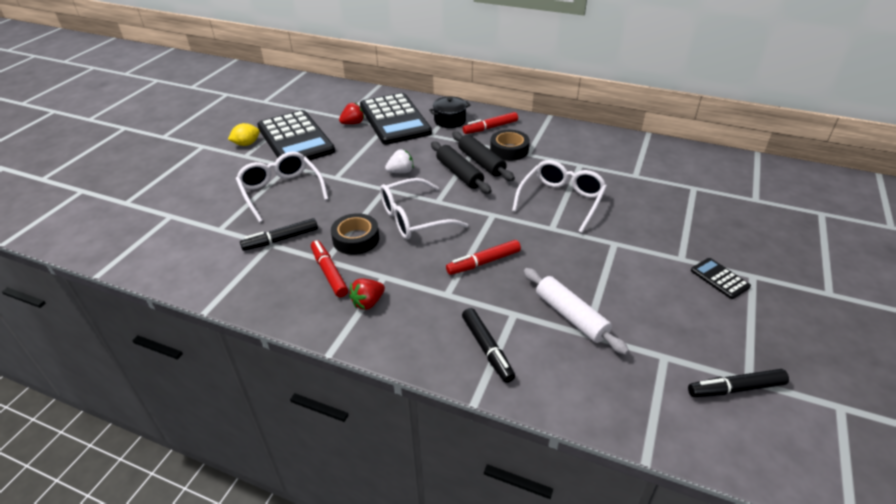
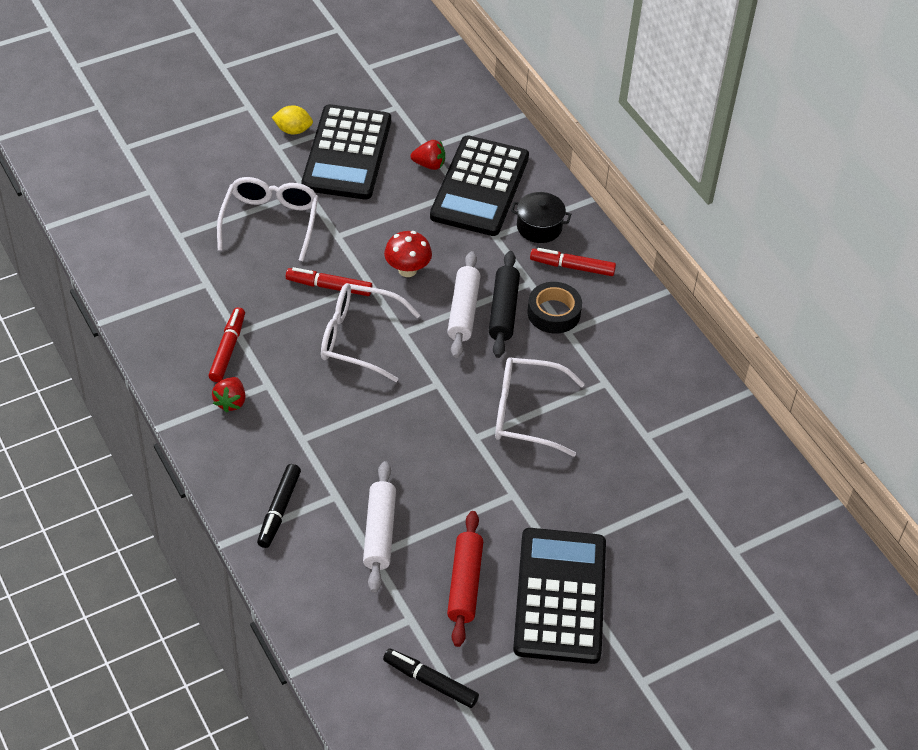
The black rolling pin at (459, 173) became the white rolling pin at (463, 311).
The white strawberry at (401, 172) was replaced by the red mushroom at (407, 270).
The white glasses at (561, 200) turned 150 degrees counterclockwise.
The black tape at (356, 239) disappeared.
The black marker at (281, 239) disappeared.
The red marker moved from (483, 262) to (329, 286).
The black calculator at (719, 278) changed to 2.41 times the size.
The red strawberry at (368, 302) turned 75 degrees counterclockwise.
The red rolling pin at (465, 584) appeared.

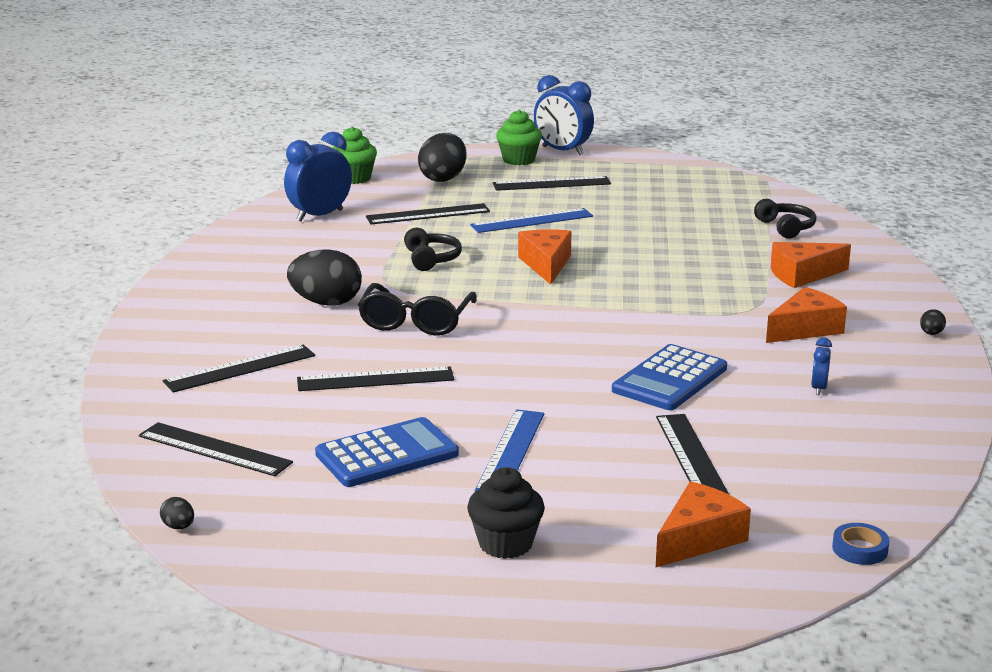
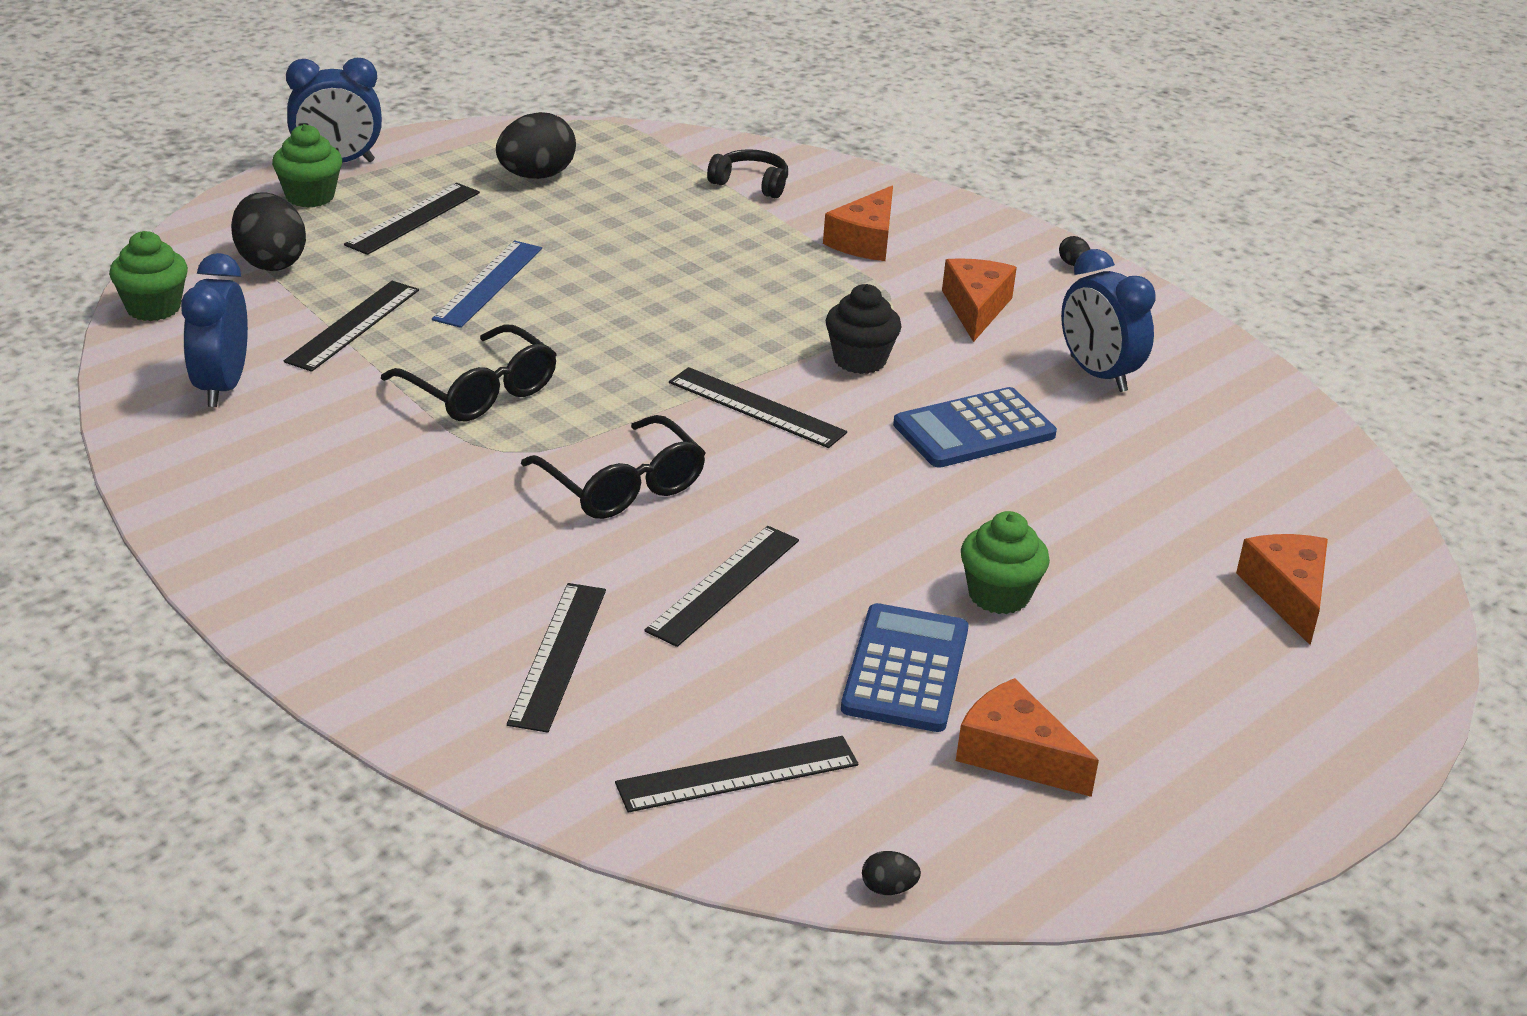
The black headphones at (431, 259) was replaced by the black glasses at (479, 390).
The orange cheese moved from (546, 264) to (1015, 755).
The black egg moved from (326, 303) to (536, 176).
The blue clock at (819, 388) changed to 2.11 times the size.
The blue calculator at (669, 379) turned 75 degrees clockwise.
The blue ruler at (511, 451) was replaced by the green cupcake at (998, 595).
The black ruler moved from (692, 456) to (756, 407).
The black cupcake moved from (505, 544) to (859, 360).
The blue tape at (860, 549) disappeared.

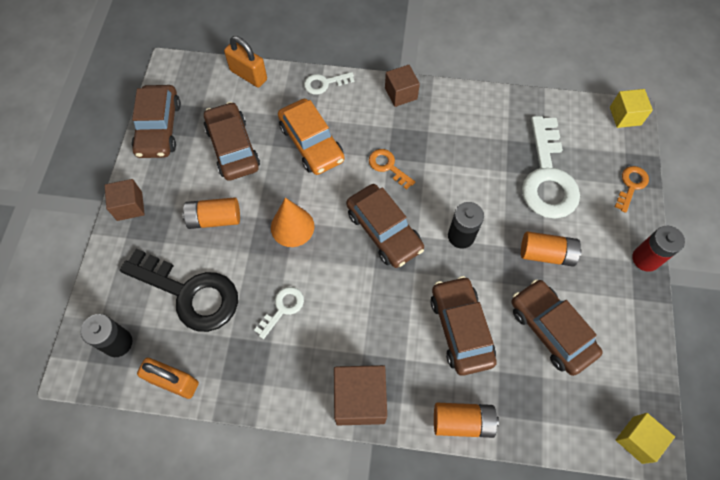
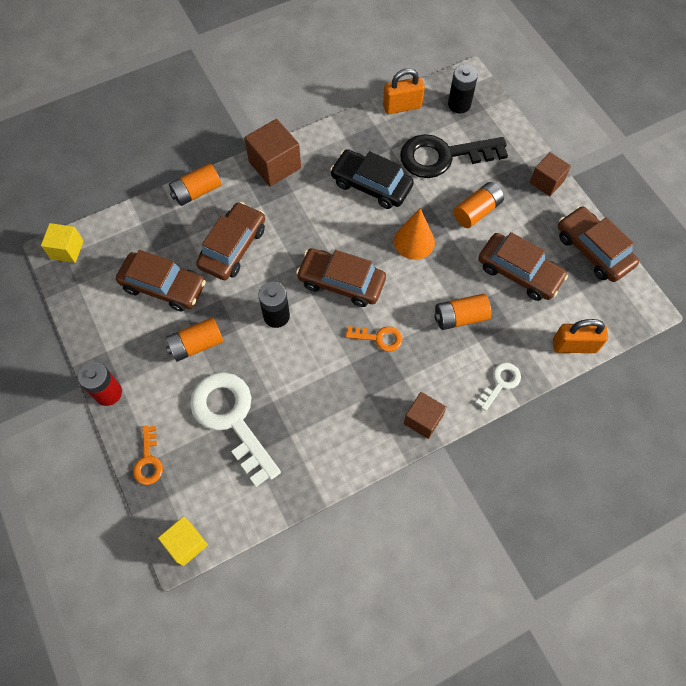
The orange car at (311, 143) was replaced by the orange battery at (460, 317).
The brown car at (461, 329) turned 105 degrees counterclockwise.
The white key at (283, 308) was replaced by the black car at (371, 185).

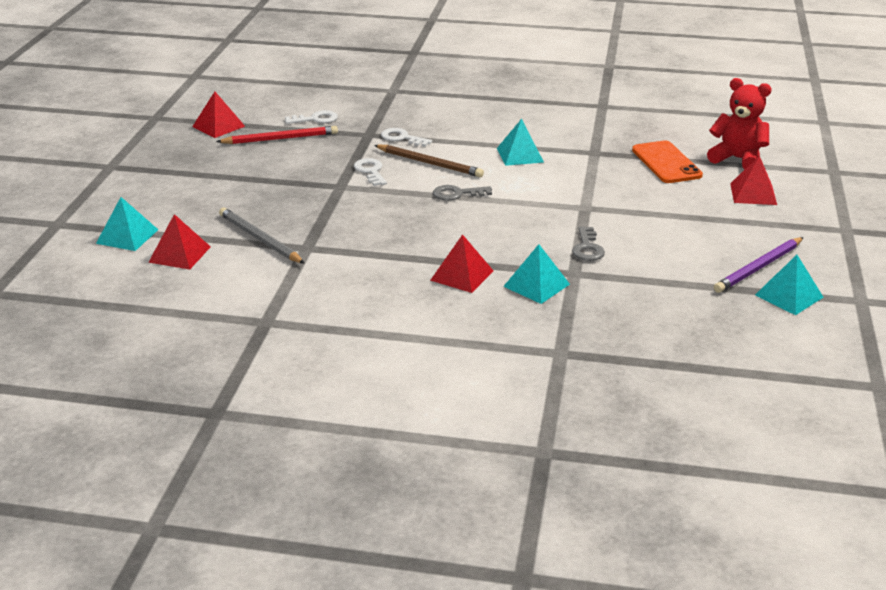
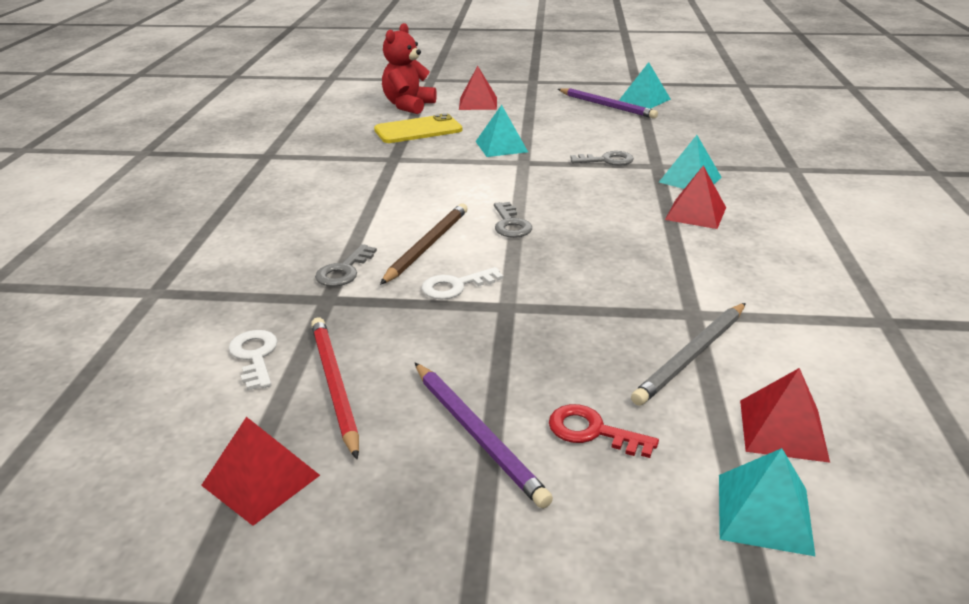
The turquoise pyramid moved from (520, 155) to (501, 146).
The white key at (402, 138) became the grey key at (344, 270).
The orange phone at (666, 163) became the yellow phone at (418, 130).
The purple pencil at (477, 434) appeared.
The red key at (593, 431) appeared.

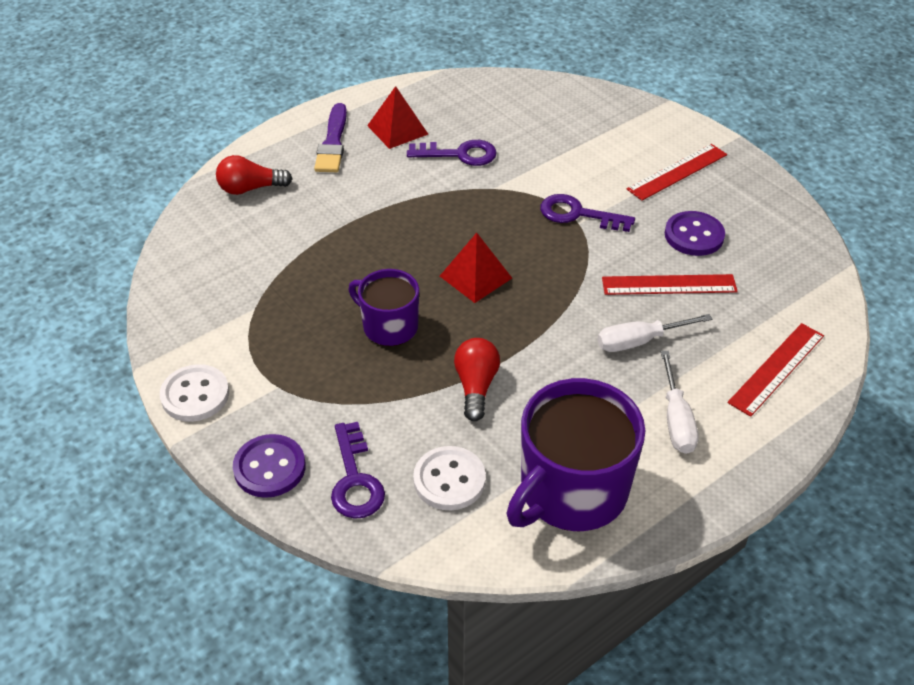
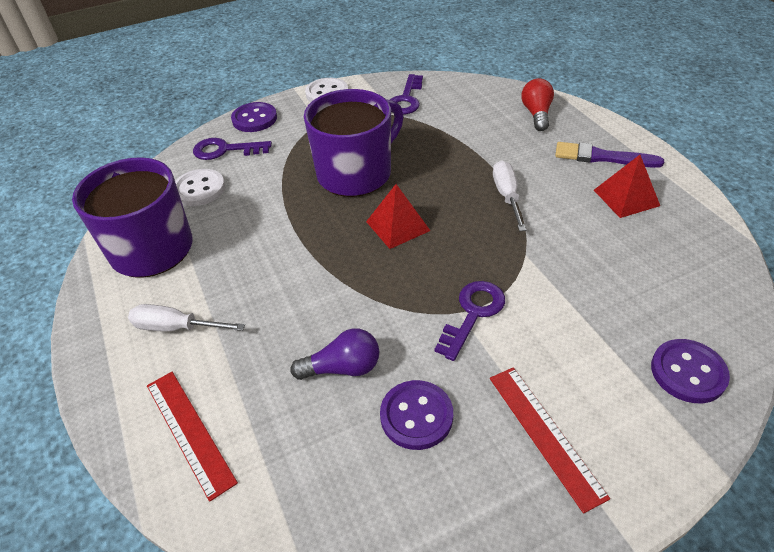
The purple key moved from (460, 154) to (406, 99).
The purple mug at (389, 326) changed to 1.71 times the size.
The red ruler at (669, 285) was replaced by the purple light bulb at (343, 368).
The white screwdriver moved from (638, 341) to (506, 195).
The red light bulb at (476, 386) disappeared.
The purple button at (688, 372) appeared.

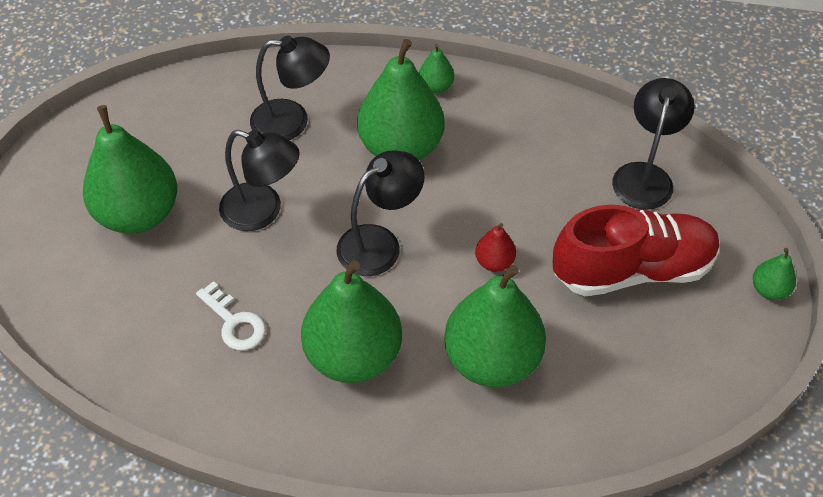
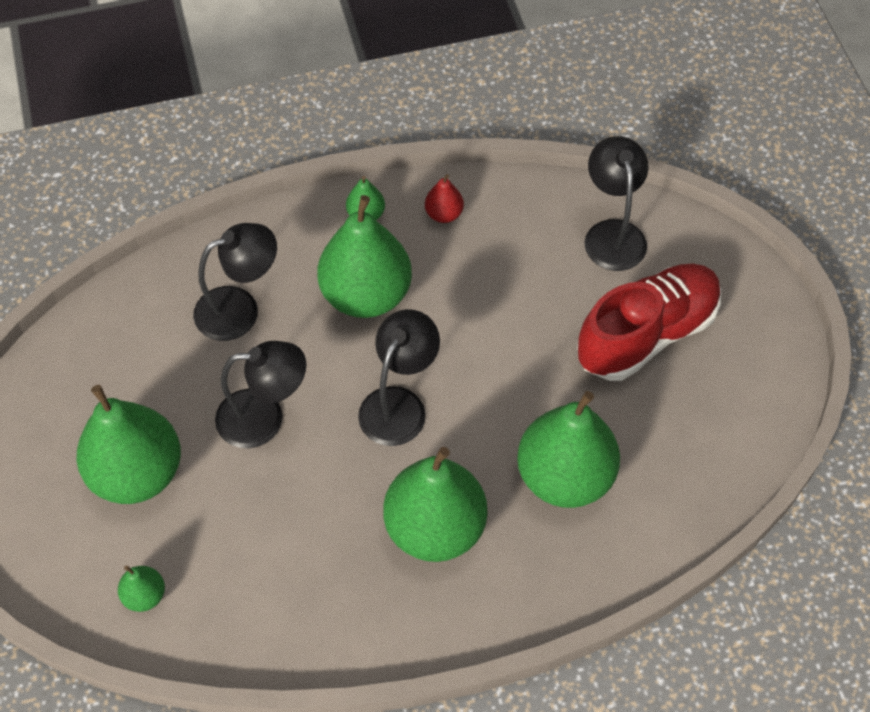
The red pear moved from (494, 262) to (444, 214).
The green pear moved from (769, 289) to (145, 595).
The white key at (234, 322) disappeared.

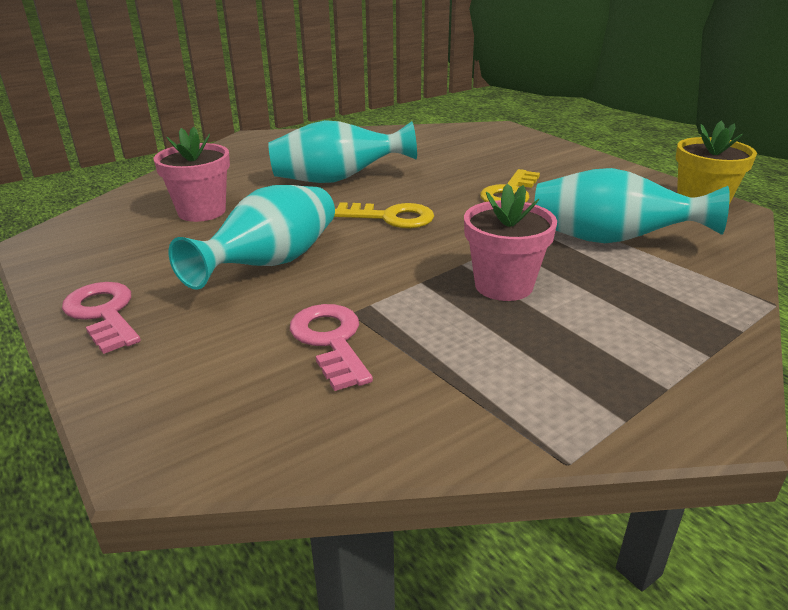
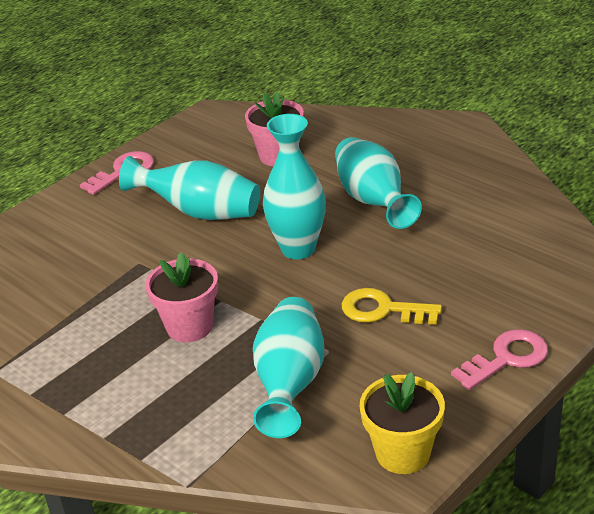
The yellow key at (391, 217) was replaced by the turquoise vase at (298, 249).
The pink key moved from (331, 341) to (507, 358).

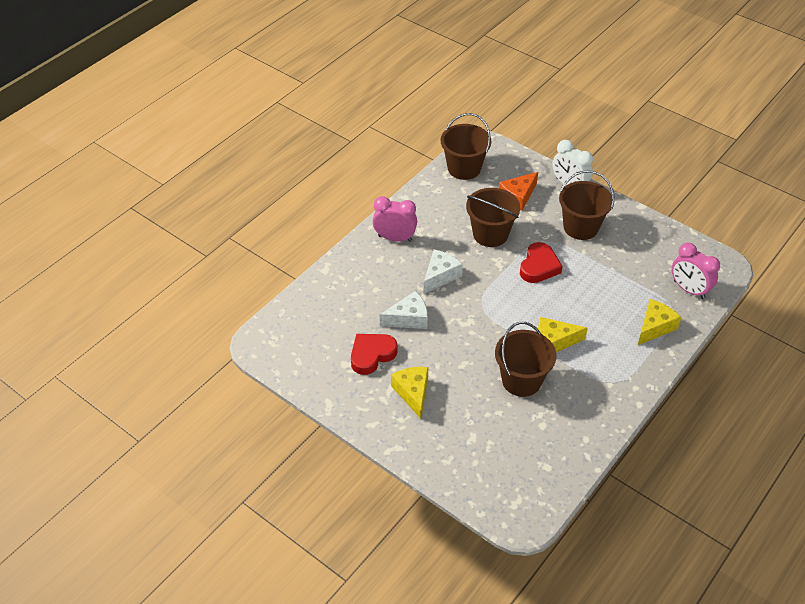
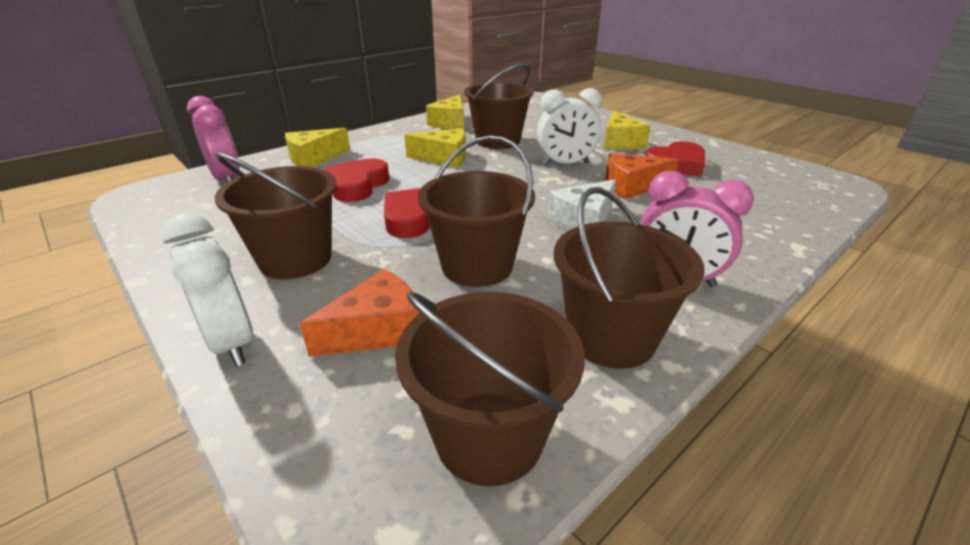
The white cheese at (409, 318) became the orange cheese at (632, 186).
The white clock at (565, 164) appeared.
The yellow cheese at (450, 123) appeared.
The red heart at (357, 185) appeared.
The brown bucket at (611, 337) appeared.

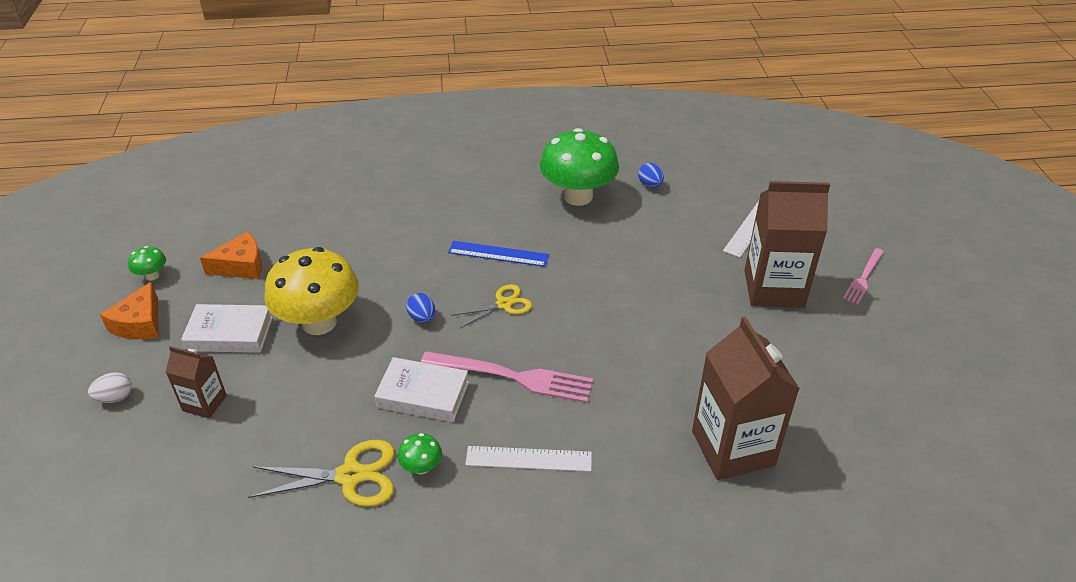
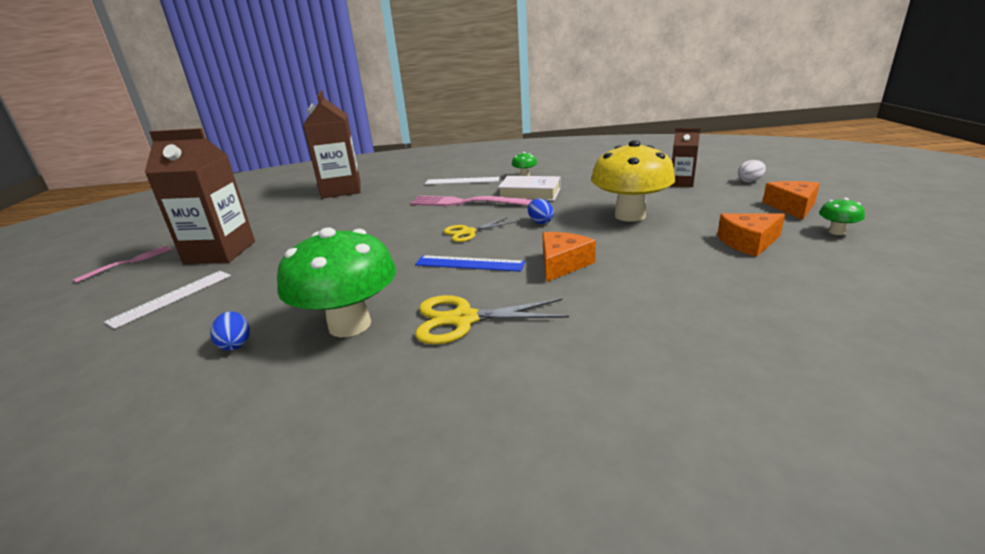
The white book at (229, 334) disappeared.
The yellow scissors moved from (350, 476) to (463, 319).
The orange cheese at (562, 264) appeared.

